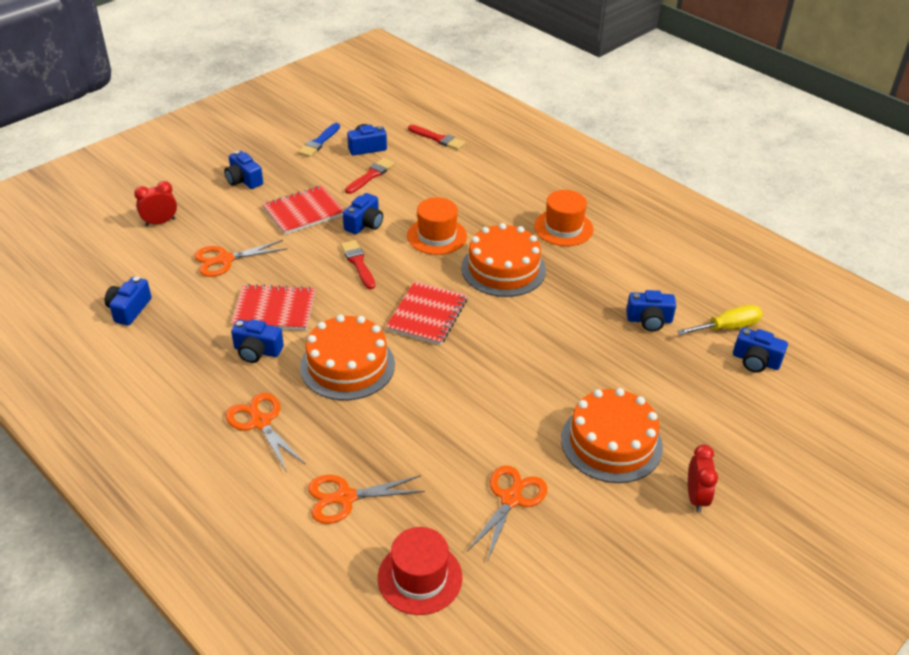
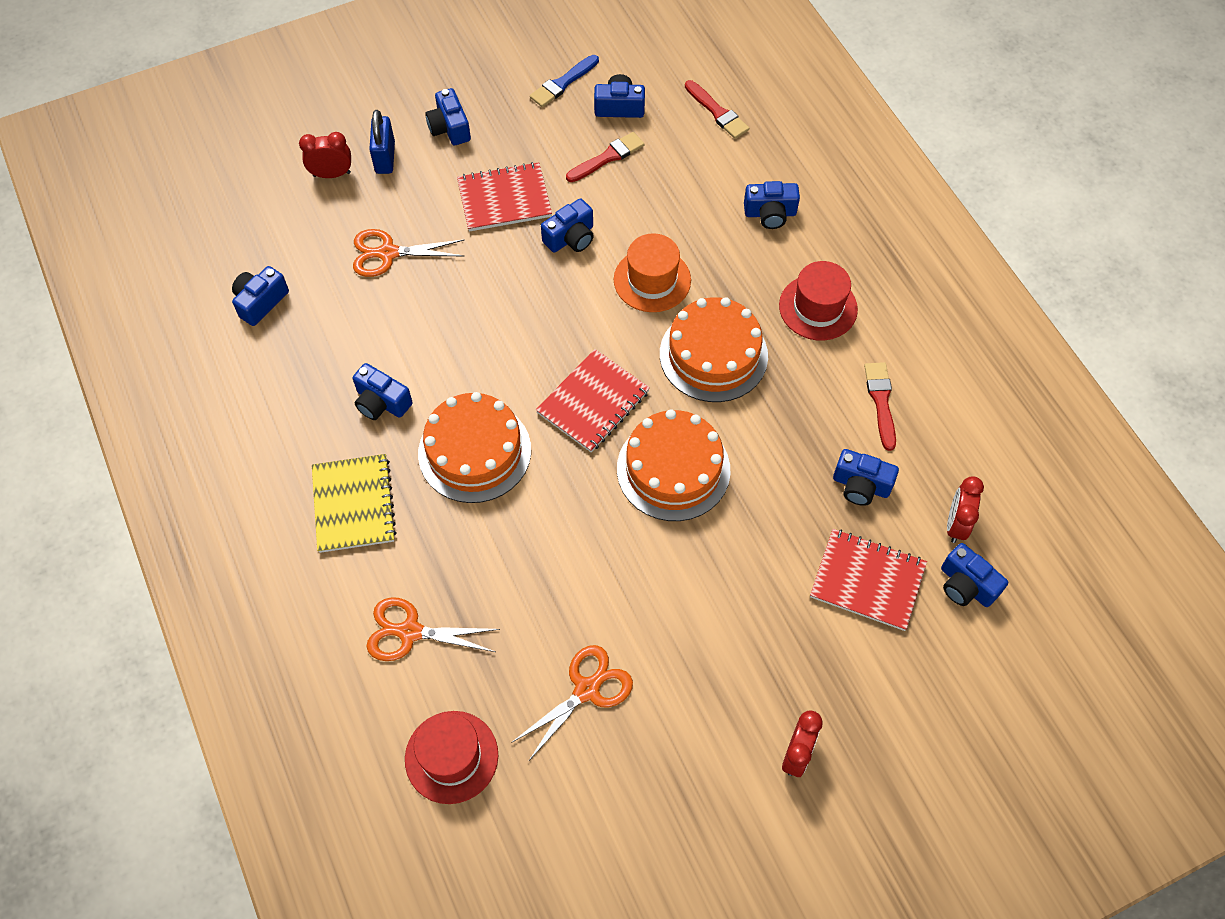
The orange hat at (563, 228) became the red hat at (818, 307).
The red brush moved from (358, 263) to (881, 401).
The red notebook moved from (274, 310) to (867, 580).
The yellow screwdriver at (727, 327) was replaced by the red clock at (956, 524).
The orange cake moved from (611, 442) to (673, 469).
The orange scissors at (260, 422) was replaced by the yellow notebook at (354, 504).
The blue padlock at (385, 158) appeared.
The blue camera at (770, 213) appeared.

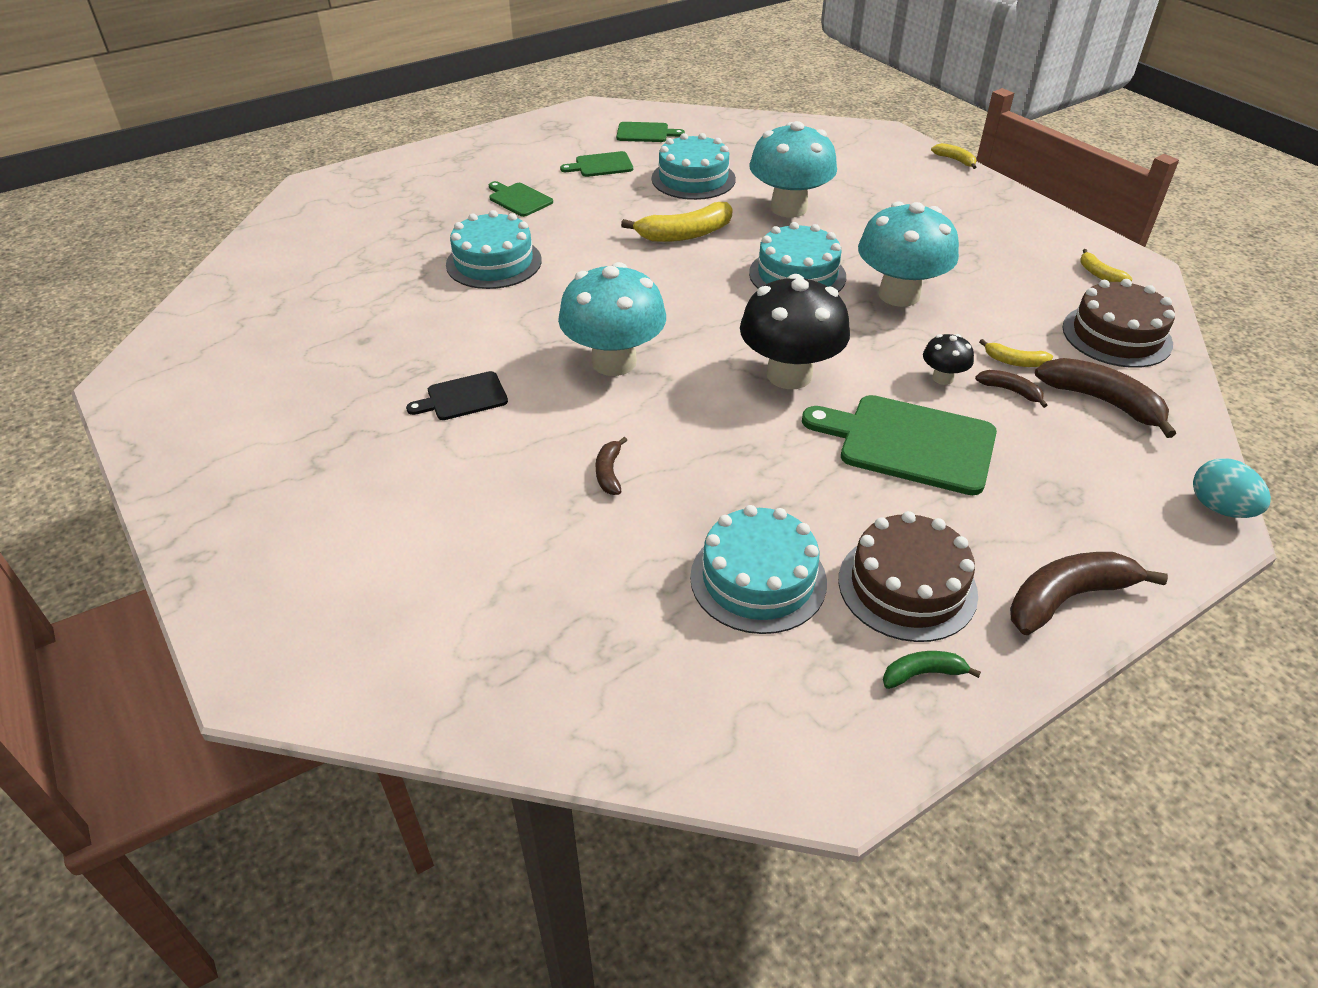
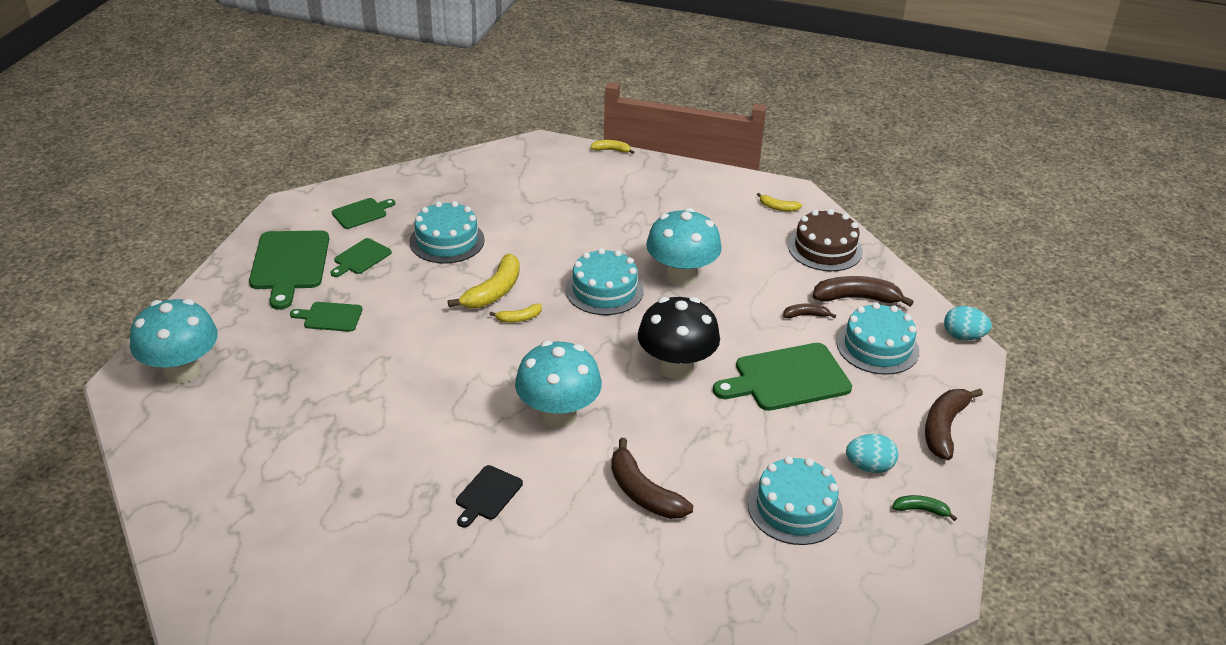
The turquoise mushroom moved from (788, 208) to (182, 371).
The turquoise cake moved from (494, 262) to (877, 347).
The black mushroom at (942, 378) disappeared.
The yellow banana moved from (1014, 361) to (519, 318).
The brown banana at (609, 473) changed to 1.90 times the size.
The brown cake at (907, 586) was replaced by the turquoise egg at (869, 467).
The green banana at (922, 674) turned 60 degrees clockwise.
The green cutting board at (290, 264) appeared.

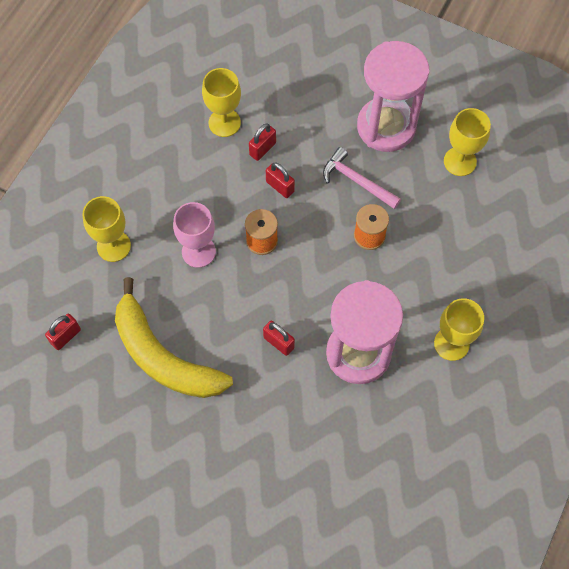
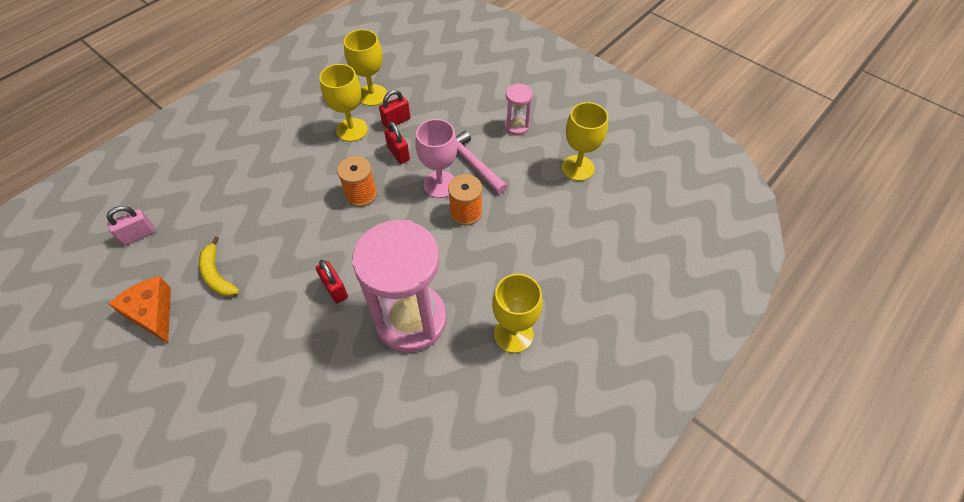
The pink hourglass at (386, 127) changed to 0.44 times the size.
The yellow goblet moved from (113, 246) to (352, 130).
The pink goblet moved from (198, 252) to (440, 184).
The yellow banana at (163, 356) changed to 0.46 times the size.
The red padlock at (65, 336) became the pink padlock at (138, 235).
The orange cheese at (152, 313) appeared.

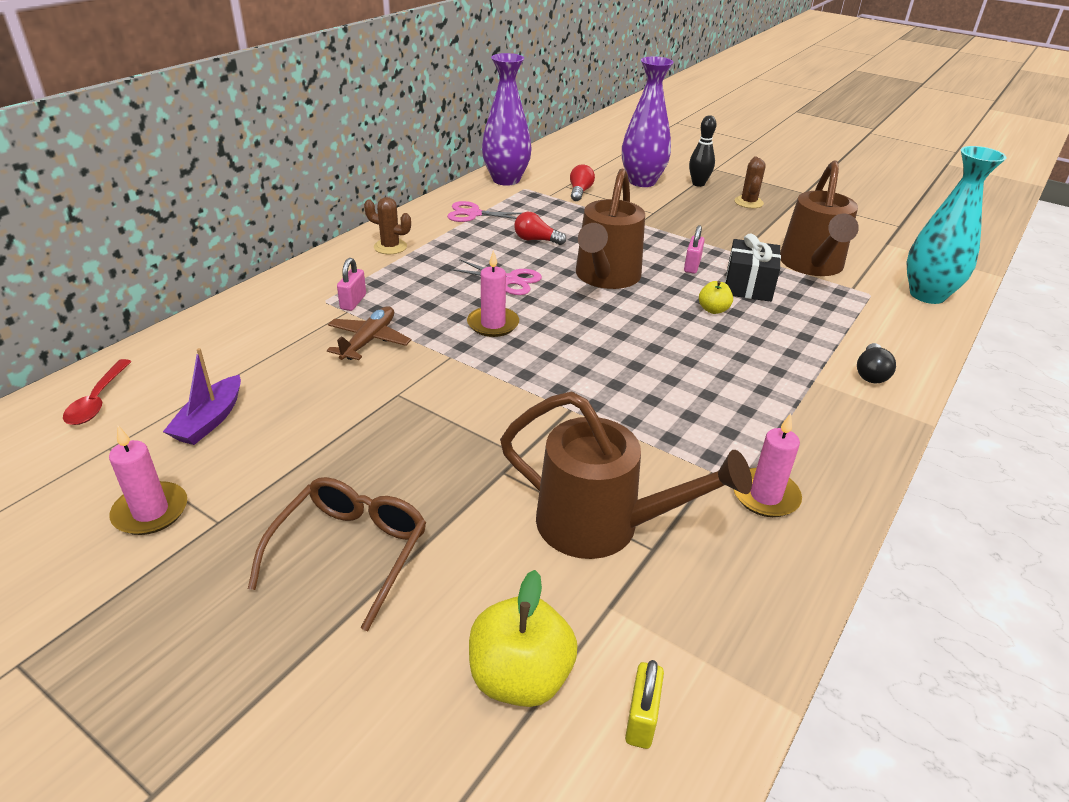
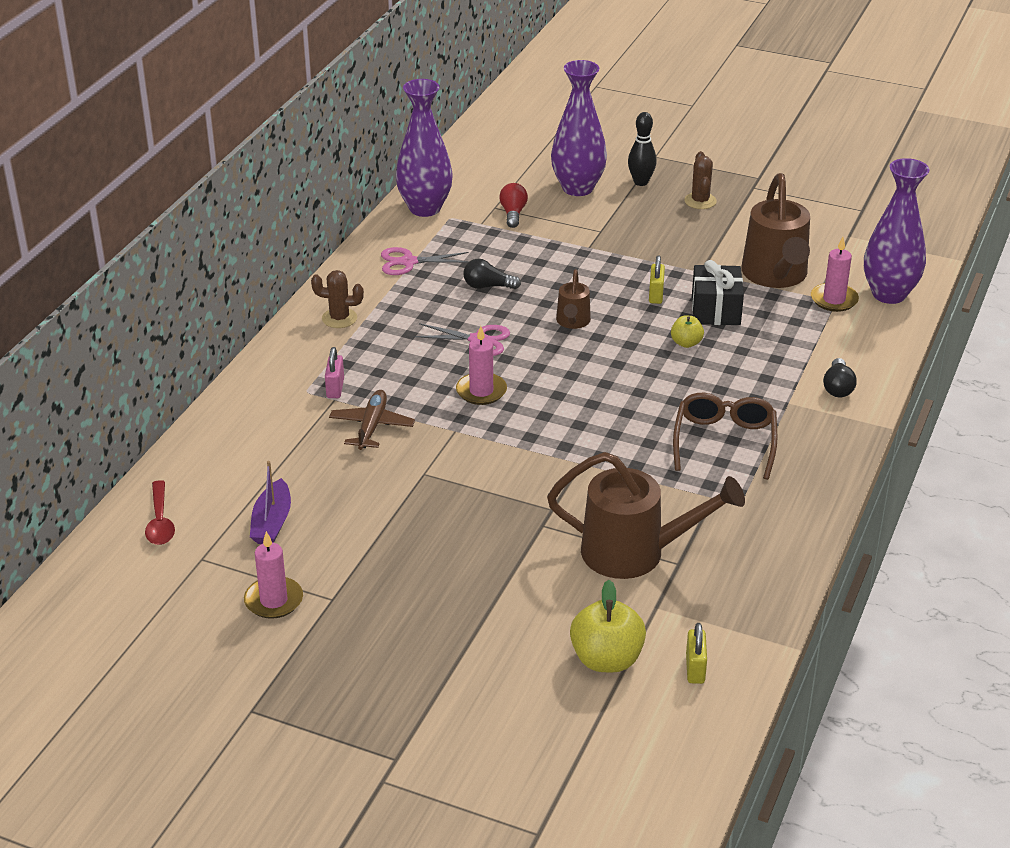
The turquoise vase at (927, 295) became the purple vase at (889, 294).
The brown watering can at (605, 278) changed to 0.51 times the size.
The red light bulb at (536, 240) became the black light bulb at (488, 286).
The pink padlock at (692, 266) became the yellow padlock at (656, 295).
The pink candle moved from (765, 496) to (834, 300).
The brown glasses moved from (350, 552) to (724, 441).

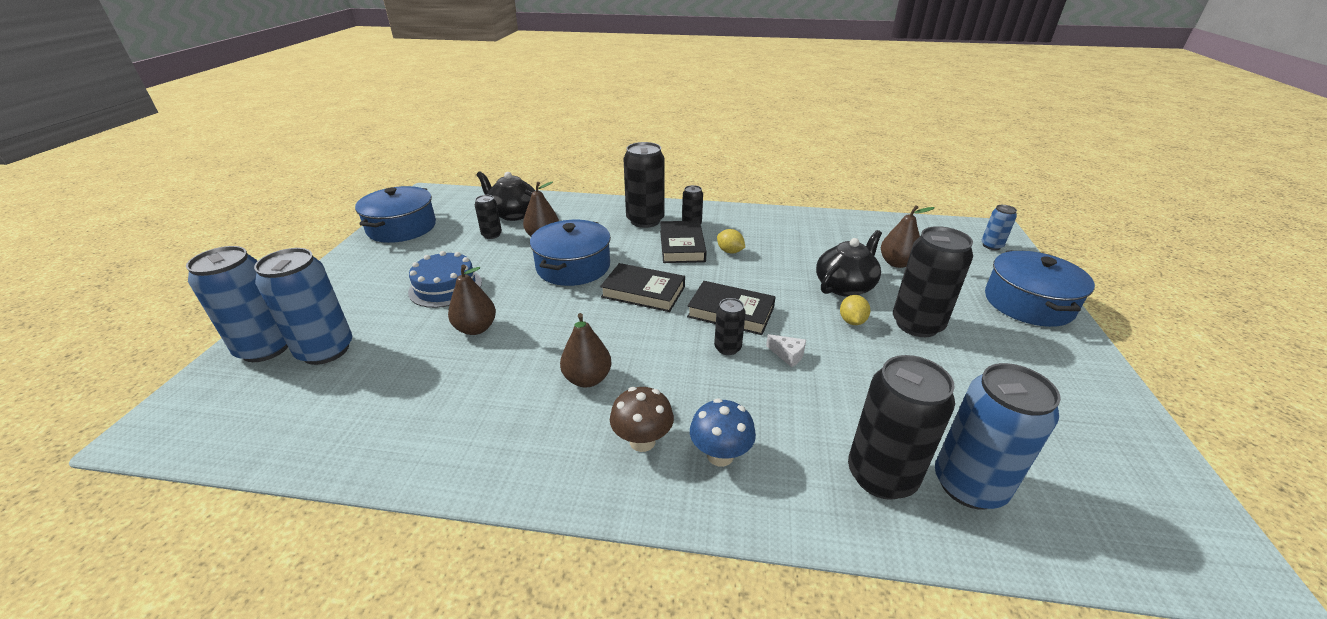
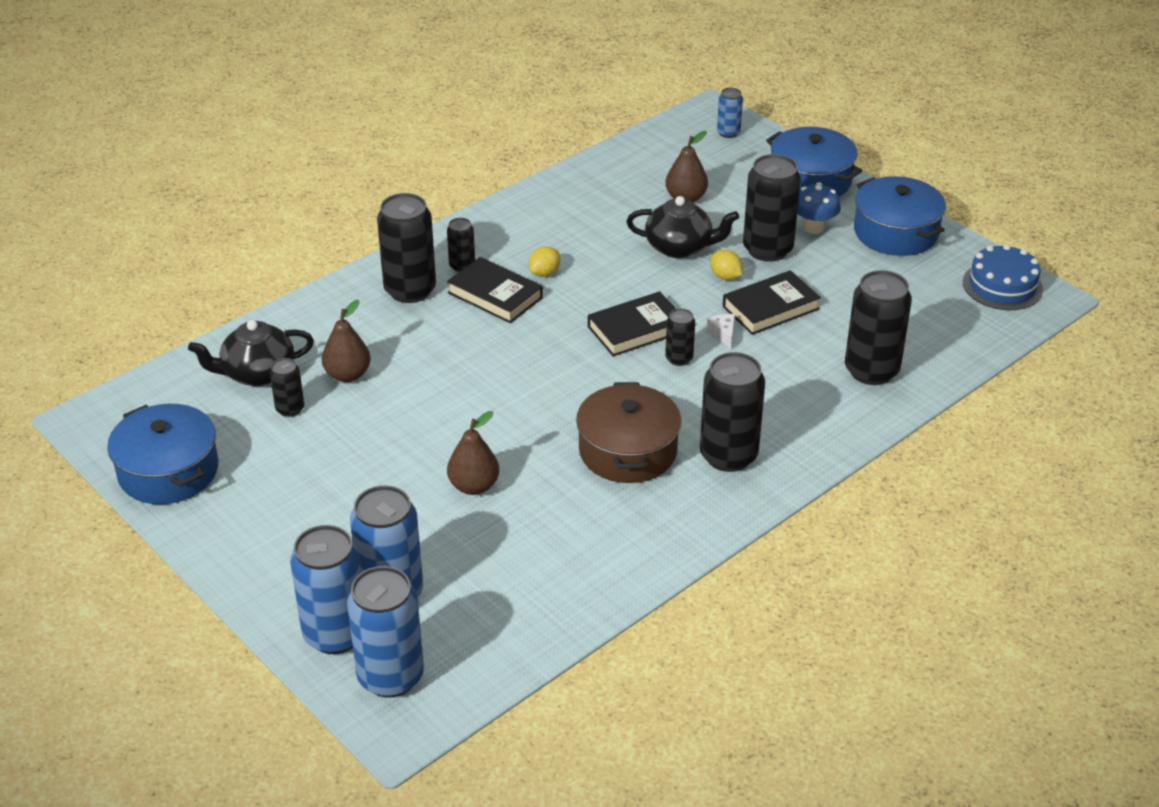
The blue pot moved from (573, 266) to (895, 232).
The yellow lemon at (730, 251) turned 45 degrees counterclockwise.
The black teapot at (845, 286) turned 105 degrees clockwise.
The blue cake moved from (445, 287) to (1002, 285).
The black book moved from (643, 292) to (770, 307).
The brown pear at (587, 379) was replaced by the brown pot at (628, 451).
The white cheese at (788, 355) turned 90 degrees counterclockwise.
The blue can moved from (968, 485) to (390, 676).
The brown mushroom at (642, 441) was replaced by the black can at (728, 456).
The blue mushroom moved from (720, 455) to (814, 228).

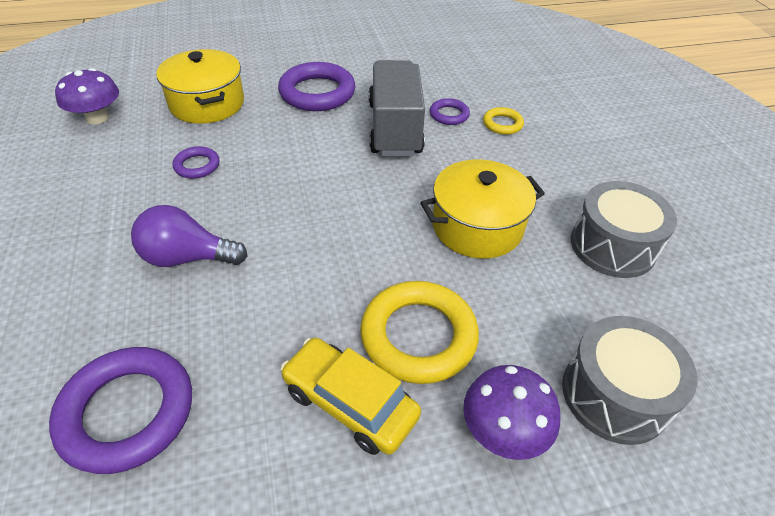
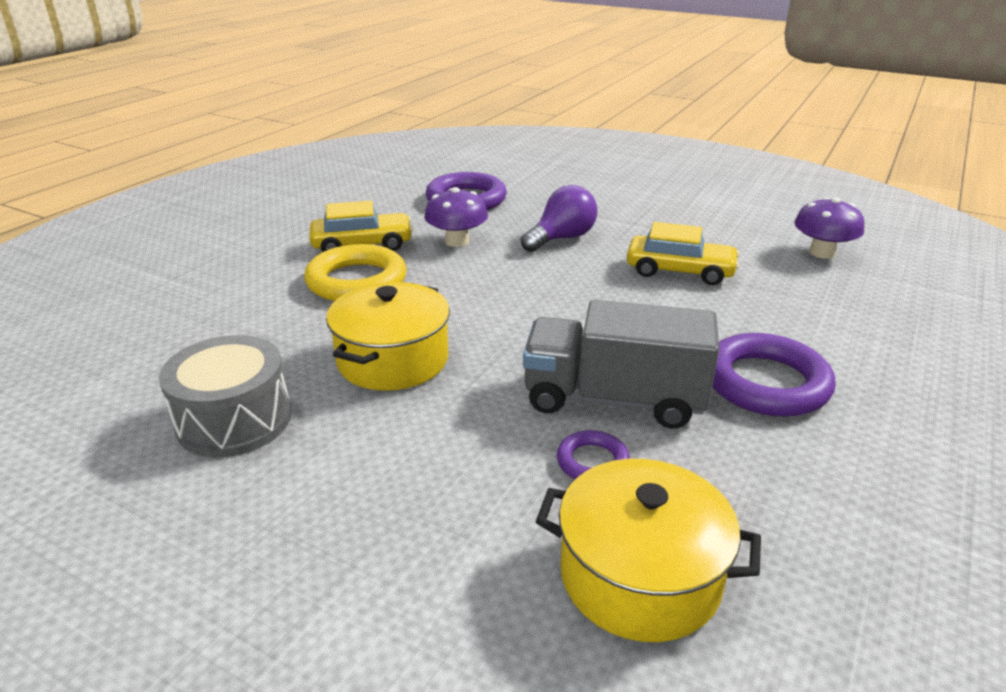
The yellow pot moved from (207, 103) to (639, 576).
The grey truck at (394, 128) turned 150 degrees clockwise.
The yellow ring at (502, 124) disappeared.
The purple ring at (197, 166) was replaced by the yellow car at (679, 271).
The grey drum at (615, 394) disappeared.
The purple mushroom moved from (503, 430) to (457, 241).

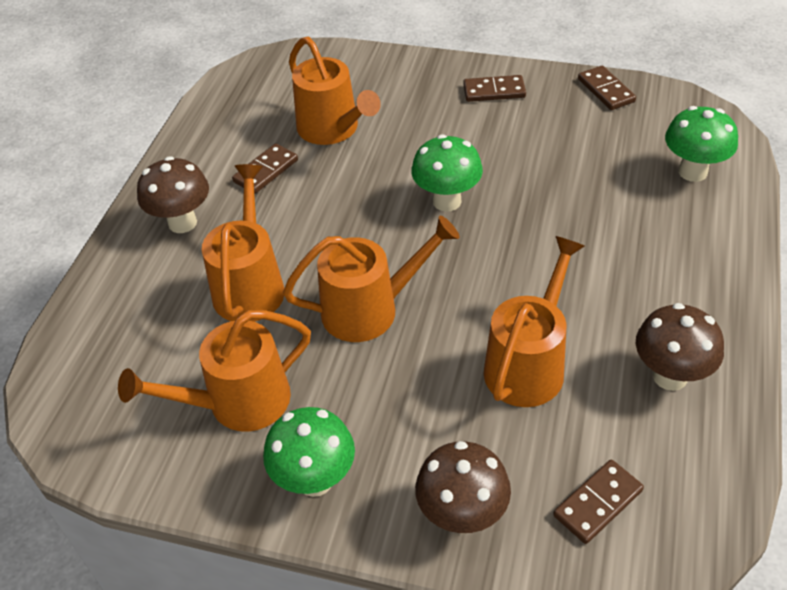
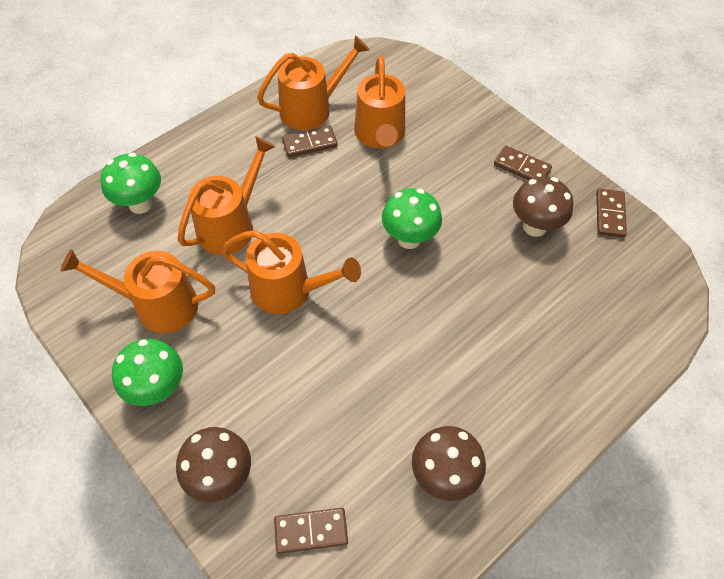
The green mushroom moved from (692, 172) to (140, 204).
The brown mushroom moved from (182, 223) to (534, 227).
The orange watering can moved from (528, 364) to (311, 109).

